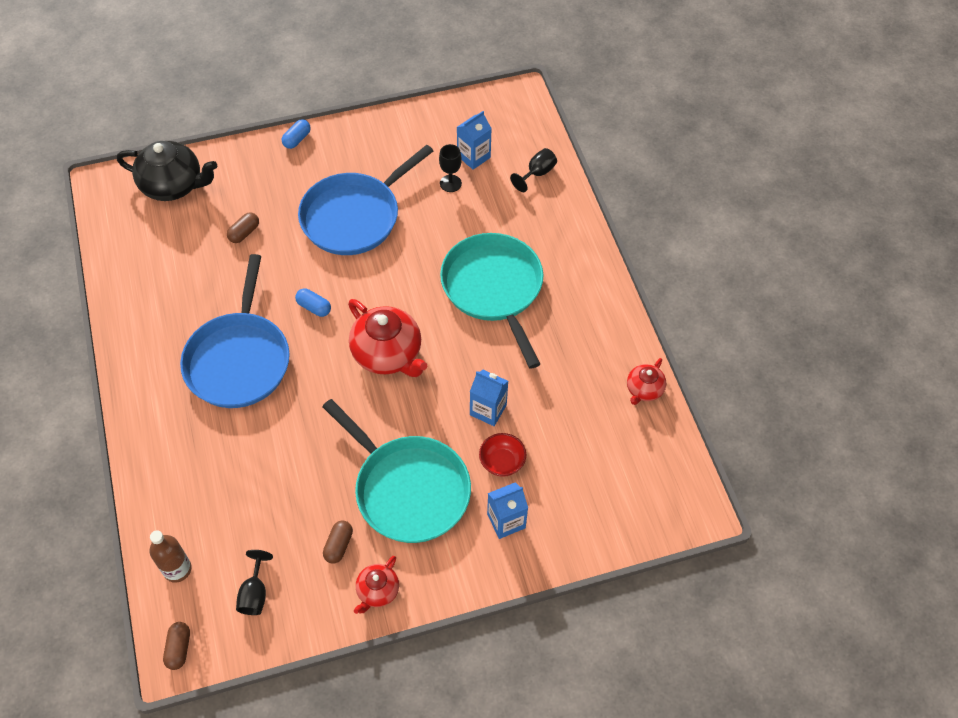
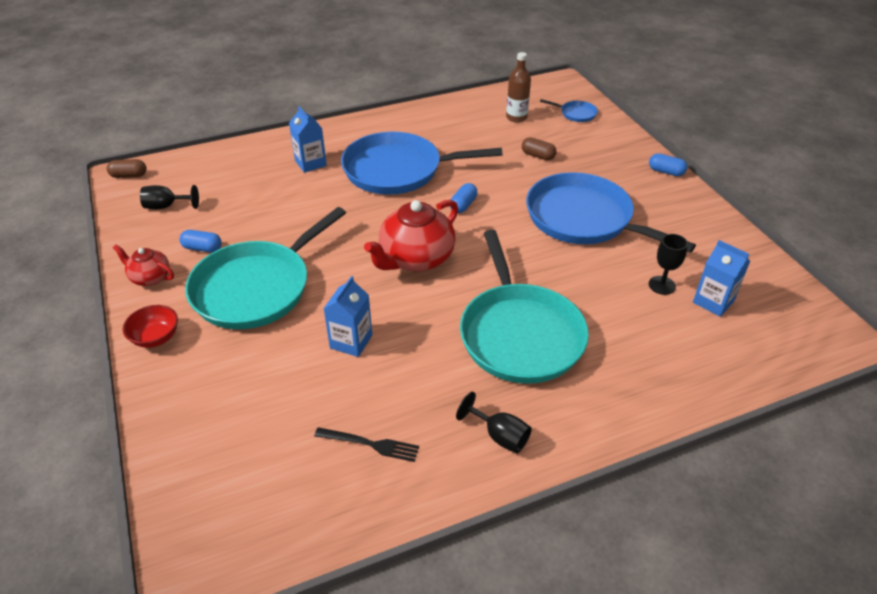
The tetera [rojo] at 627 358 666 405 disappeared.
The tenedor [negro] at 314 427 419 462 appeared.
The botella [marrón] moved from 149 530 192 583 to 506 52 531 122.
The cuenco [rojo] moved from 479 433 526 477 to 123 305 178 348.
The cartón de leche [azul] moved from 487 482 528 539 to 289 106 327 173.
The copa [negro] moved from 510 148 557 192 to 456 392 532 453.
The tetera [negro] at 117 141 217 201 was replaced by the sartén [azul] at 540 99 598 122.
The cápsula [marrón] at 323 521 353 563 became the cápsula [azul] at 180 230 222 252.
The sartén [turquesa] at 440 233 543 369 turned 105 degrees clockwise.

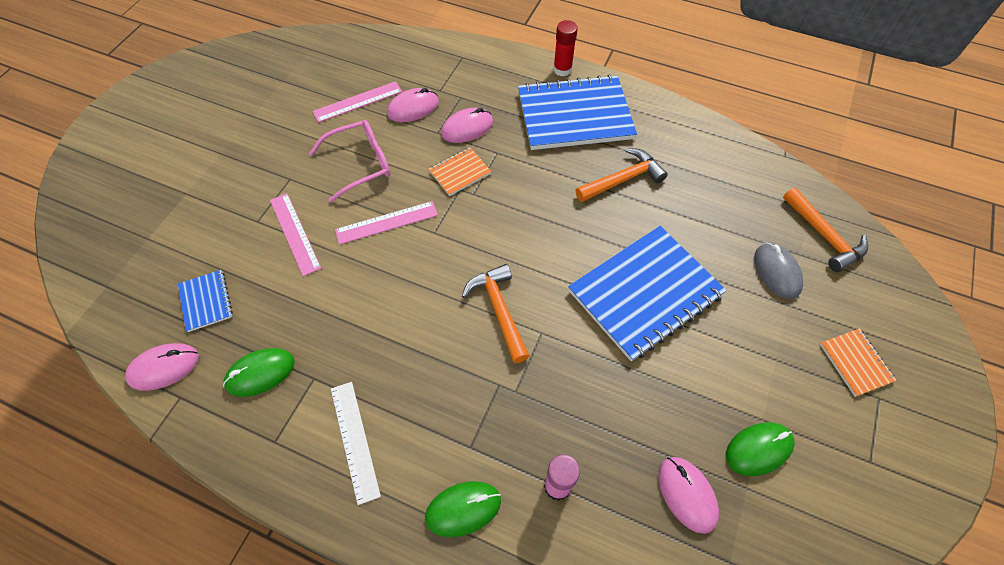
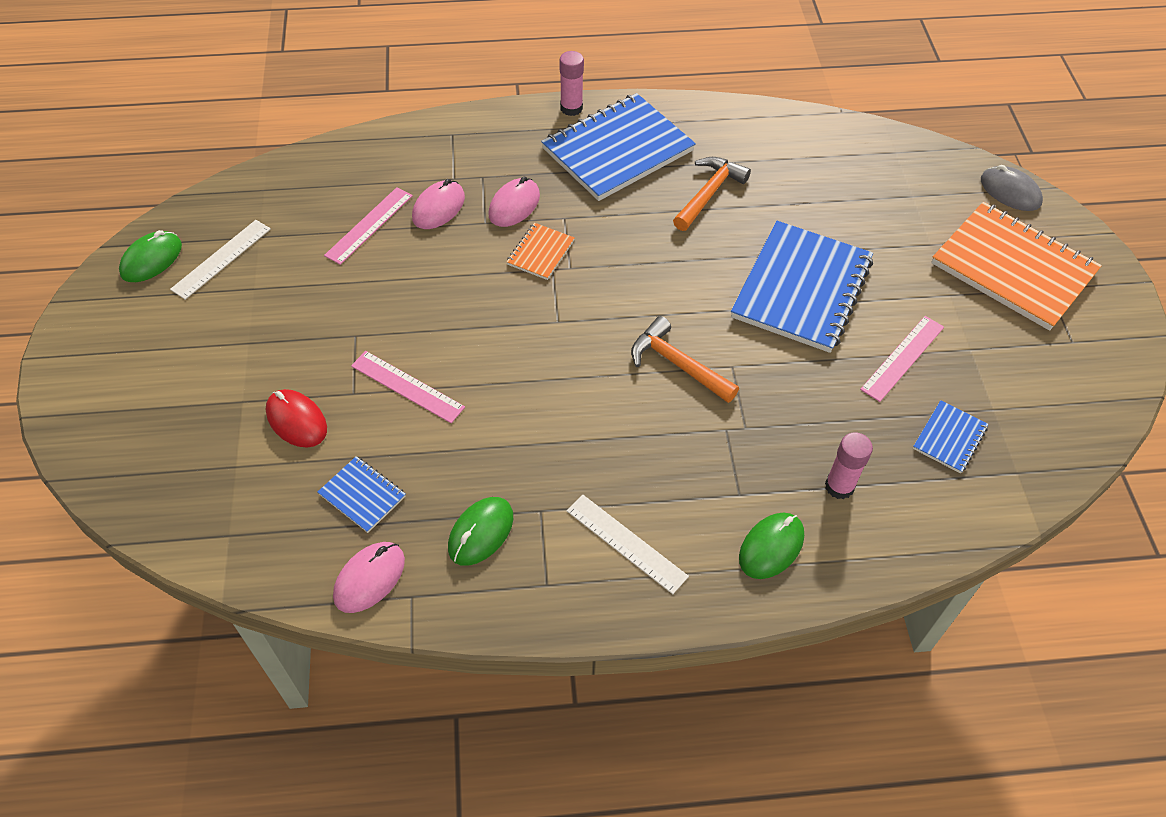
The gafas [rosa] at 309 120 390 202 disappeared.
The martillo [naranja] at 783 187 868 272 disappeared.
The regla [blanco] at 170 220 271 300 appeared.
The ratón [rojo] at 266 389 327 448 appeared.
The regla [rosa] moved from 335 201 438 245 to 860 316 944 402.
The ratón [verde] moved from 726 422 795 476 to 119 230 182 282.
The ratón [gris] moved from 754 243 803 299 to 981 165 1043 211.
The ratón [rosa] at 658 457 719 534 was replaced by the cuaderno [azul] at 913 400 988 473.
The barra de pegamento [rojo] at 553 20 578 76 became the barra de pegamento [rosa] at 560 51 584 116.
The cuaderno [naranja] at 820 328 896 397 changed to 2.21 times the size.

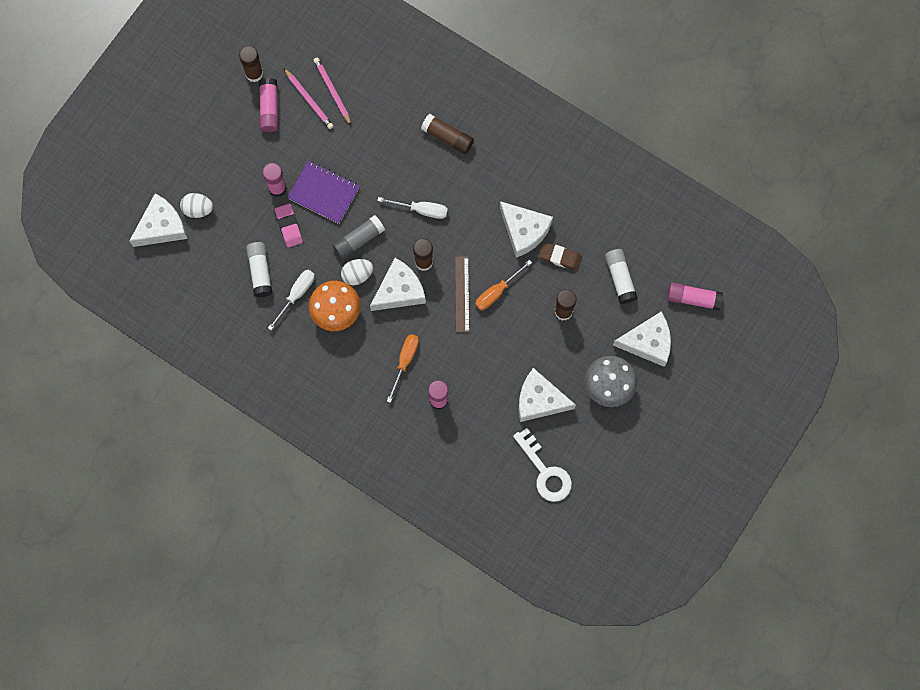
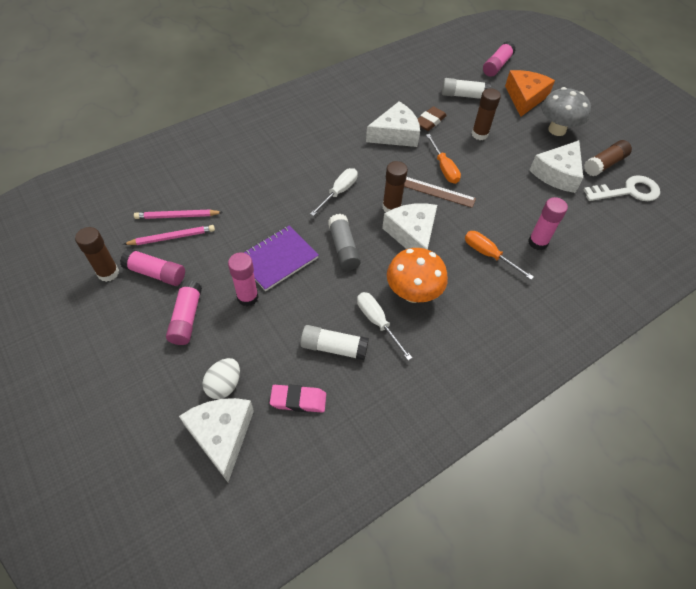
The huevo [blanco] at 341 259 373 285 disappeared.
The barra de pegamento [rosa] at 166 280 202 345 appeared.
The goma de borrar [rosa] moved from 275 204 303 248 to 270 385 326 413.
The barra de pegamento [marrón] moved from 421 114 474 154 to 584 140 632 176.
The queso [blanco] at 613 311 671 367 became the queso [naranja] at 505 70 555 117.

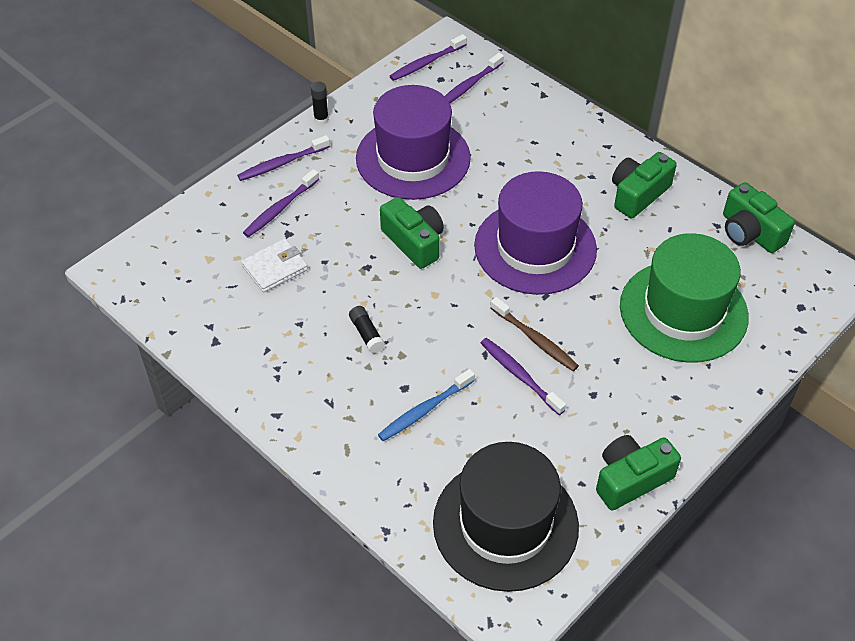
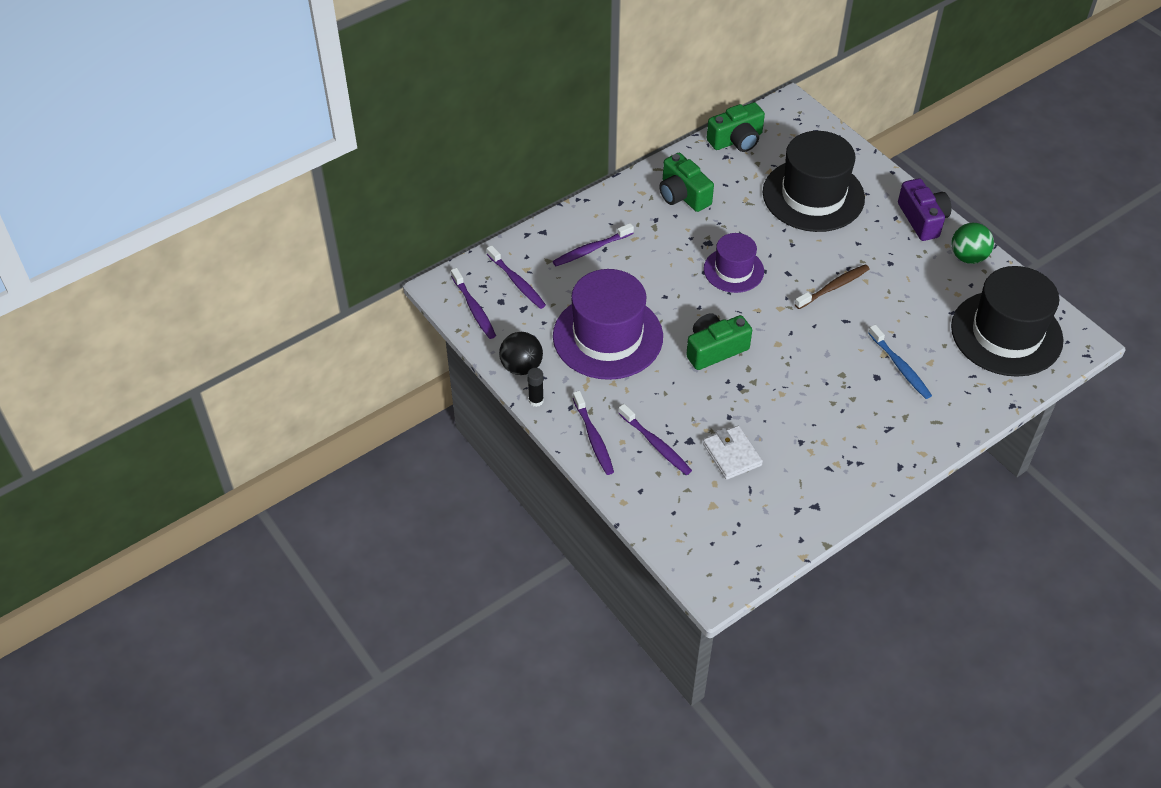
The barra de pegamento [negro] at 349 306 385 353 disappeared.
The pelota [negro] at 499 332 543 375 appeared.
The cámara [morado] at 898 178 952 241 appeared.
The cepillo de dientes [morado] moved from 481 338 566 415 to 553 223 634 266.
The cámara [verde] at 596 435 681 511 was replaced by the pelota [verde] at 951 223 994 264.
The sombrero [verde] at 620 233 749 363 became the sombrero [negro] at 763 131 865 232.
The sombrero [morado] at 474 171 597 295 changed to 0.57 times the size.

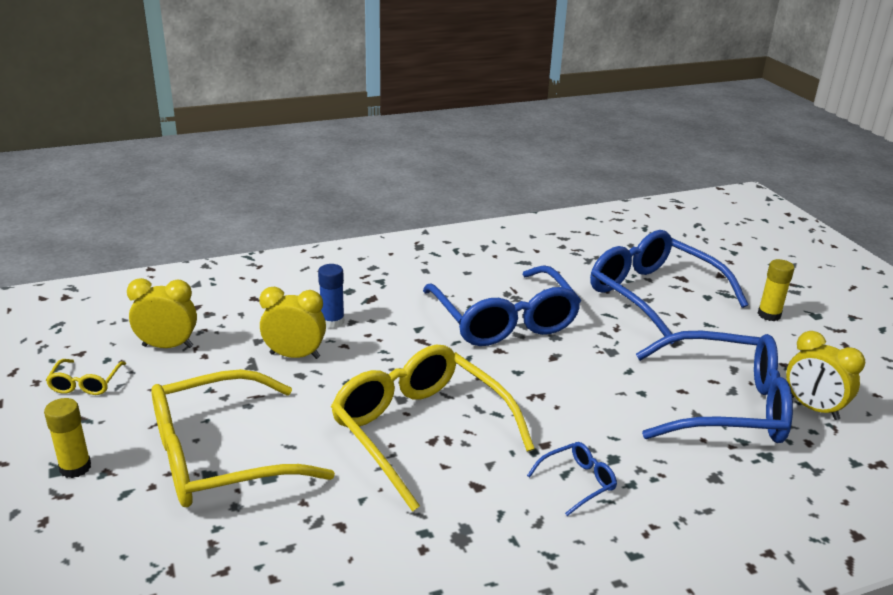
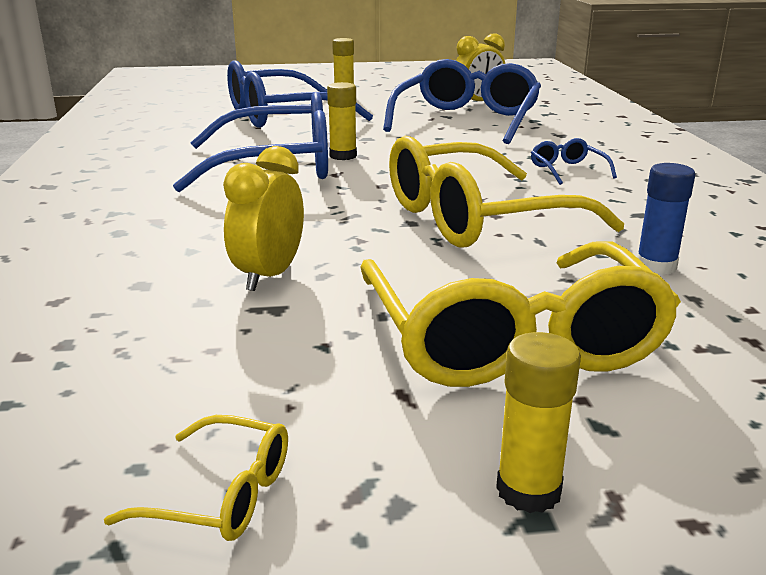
The despertador [amarillo] at 127 278 197 348 disappeared.
The barra de pegamento [amarillo] at 327 82 357 160 appeared.
The barra de pegamento [azul] moved from 318 264 344 328 to 637 163 695 275.

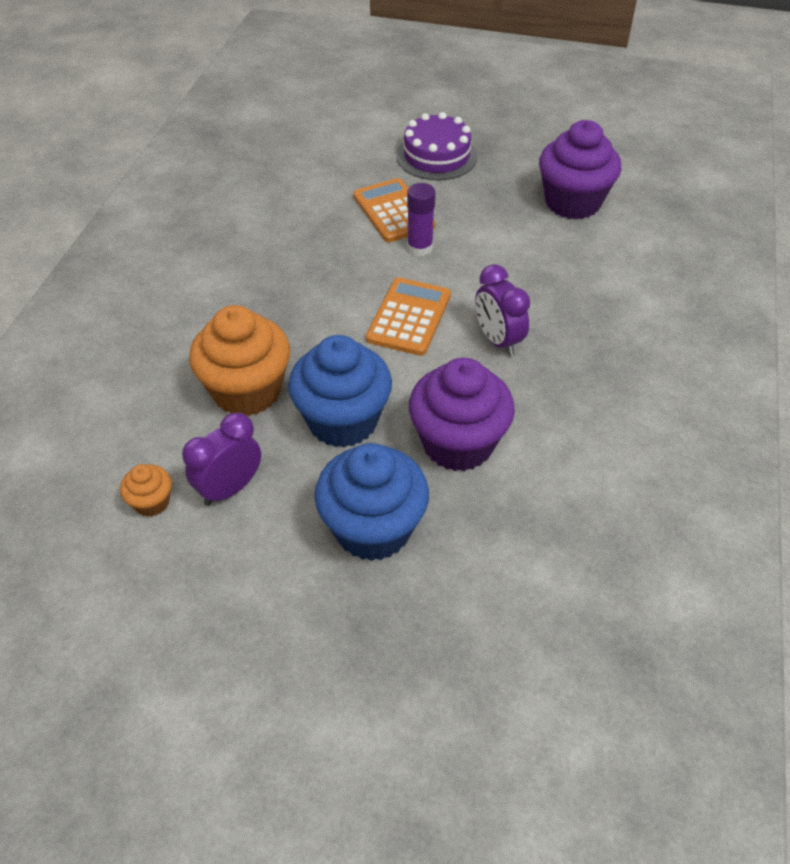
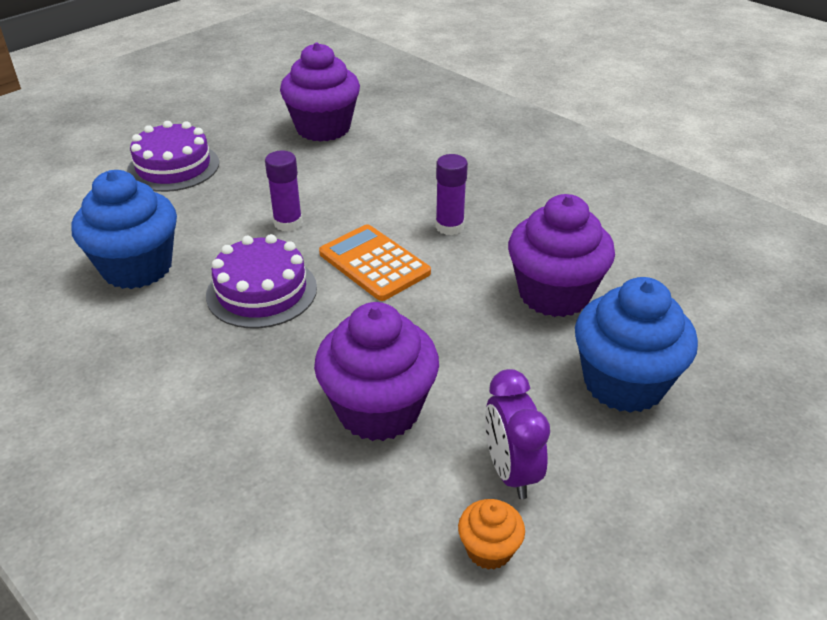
The calculadora [naranja] at 353 178 436 242 disappeared.
The tarta [morado] at 206 234 317 328 appeared.
The magdalena [azul] moved from 288 335 392 448 to 72 170 177 289.
The despertador [morado] at 475 264 530 356 was replaced by the barra de pegamento [morado] at 435 154 468 235.
The magdalena [naranja] at 189 305 290 416 became the magdalena [morado] at 314 302 439 441.

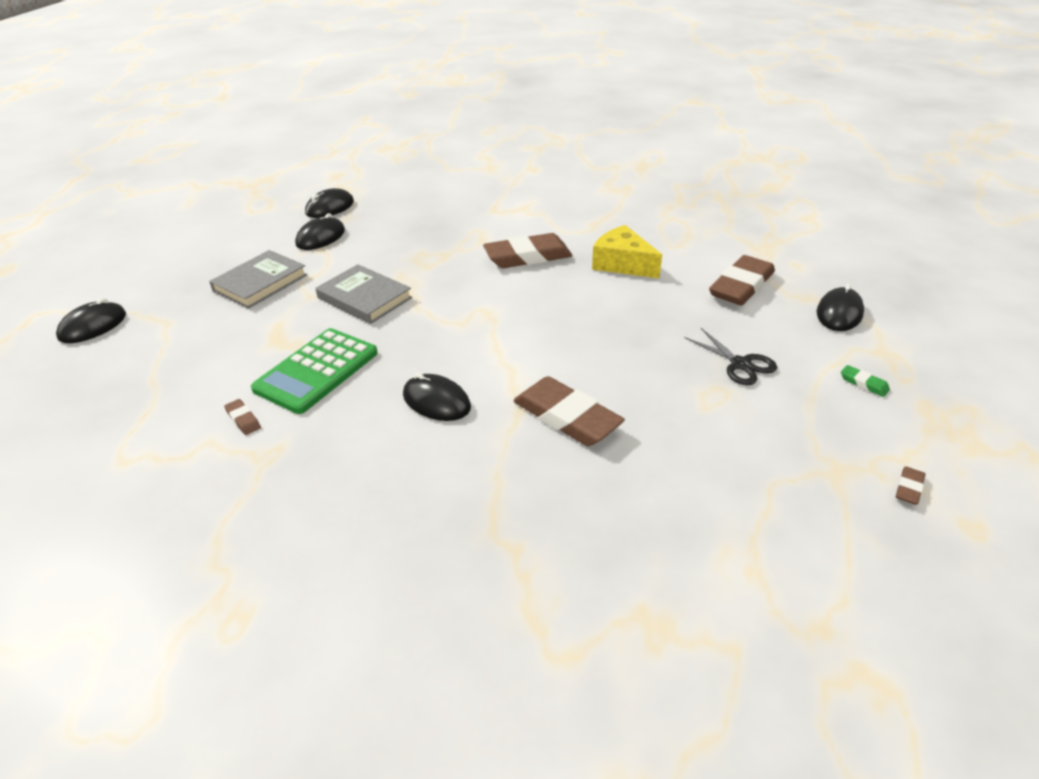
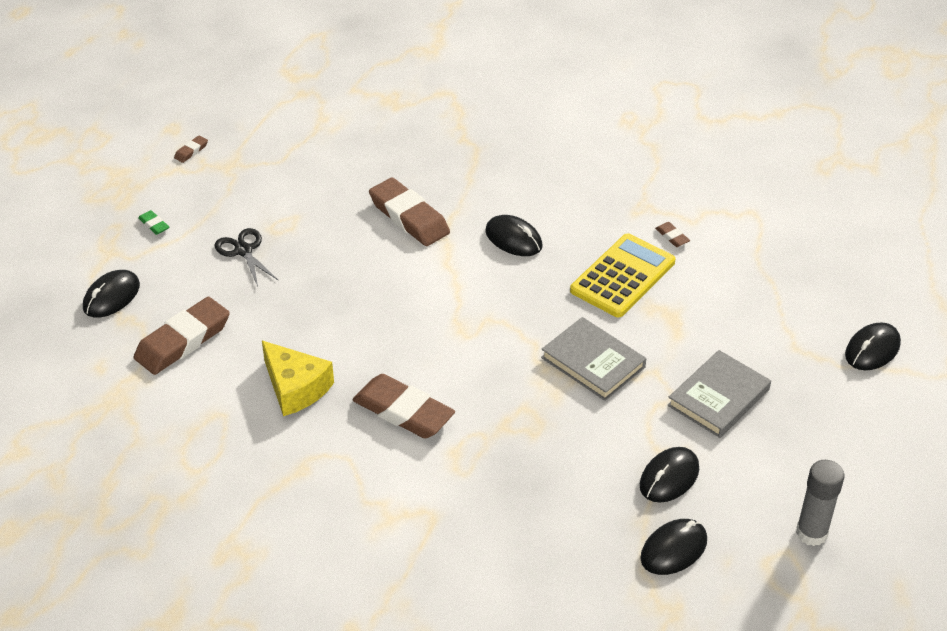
The barra de pegamento [gris] at 796 460 844 546 appeared.
The calculadora [verde] at 251 328 378 414 became the calculadora [amarillo] at 570 233 675 317.
The goma de borrar [marrón] at 483 233 572 268 turned 45 degrees clockwise.

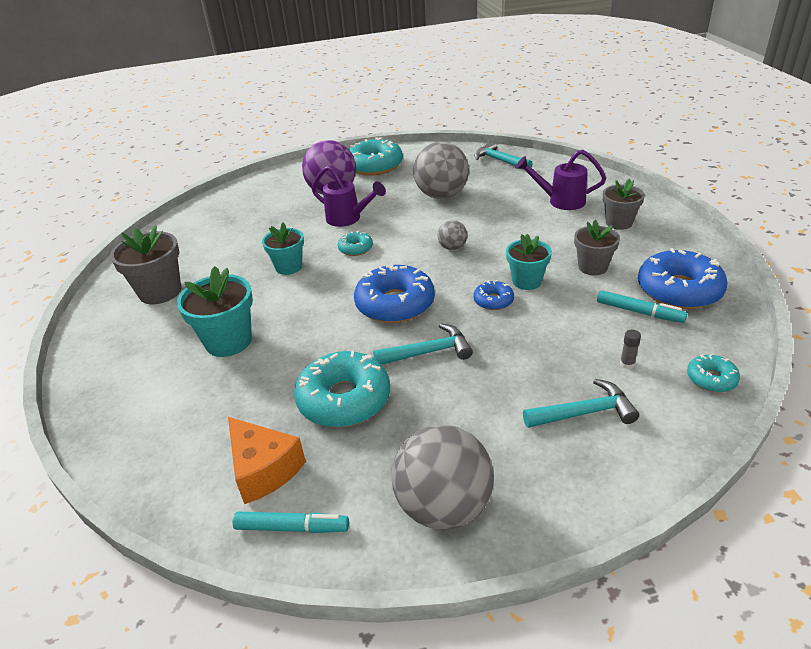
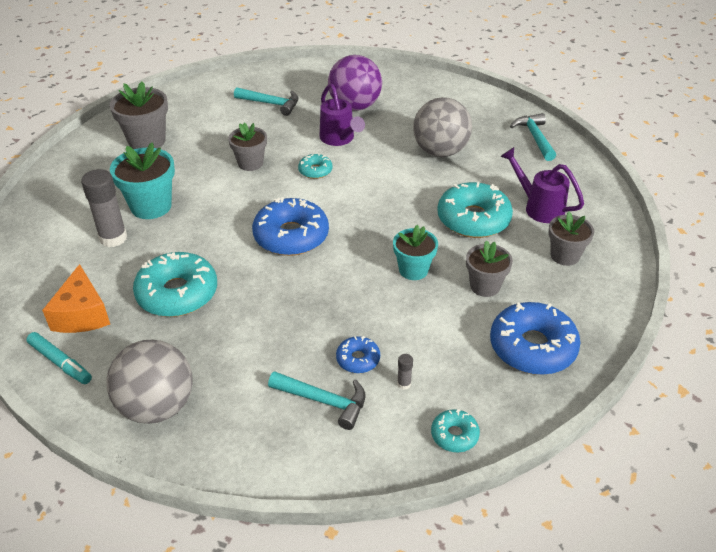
The pelota [gris] at 438 220 467 250 disappeared.
The rotulador [turquesa] at 597 290 687 323 disappeared.
The barra de pegamento [gris] at 81 169 127 247 appeared.
The rosquilla [turquesa] moved from 349 137 403 176 to 437 182 513 238.
The martillo [turquesa] moved from 373 324 473 365 to 234 87 298 116.
The rosquilla [azul] moved from 474 280 514 310 to 336 336 380 373.
The maceta [turquesa] at 262 222 304 275 became the maceta [gris] at 228 123 267 171.

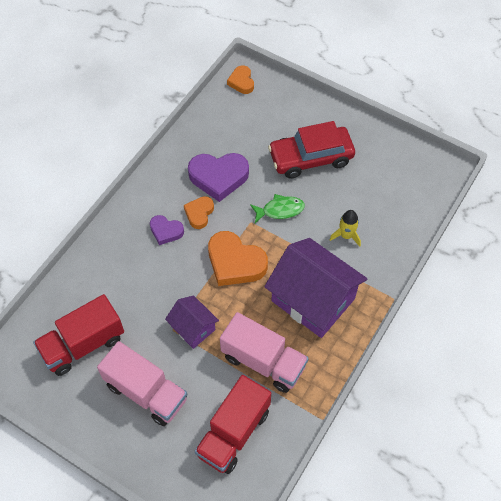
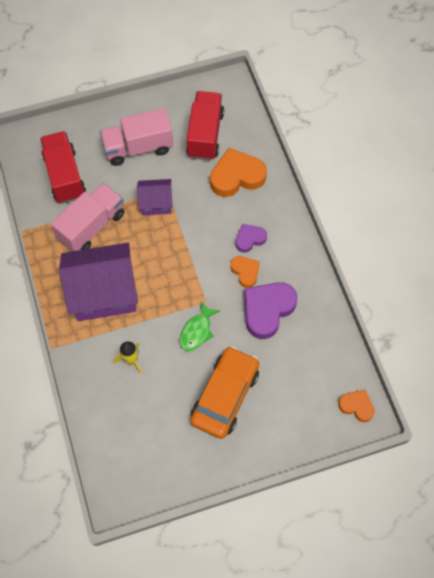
The corazón [naranja] moved from 208 231 268 286 to 210 148 267 197.
The coche [rojo] at 268 121 355 179 became the coche [naranja] at 190 346 259 439.
The camión [rosa] at 220 312 309 393 turned 150 degrees clockwise.

